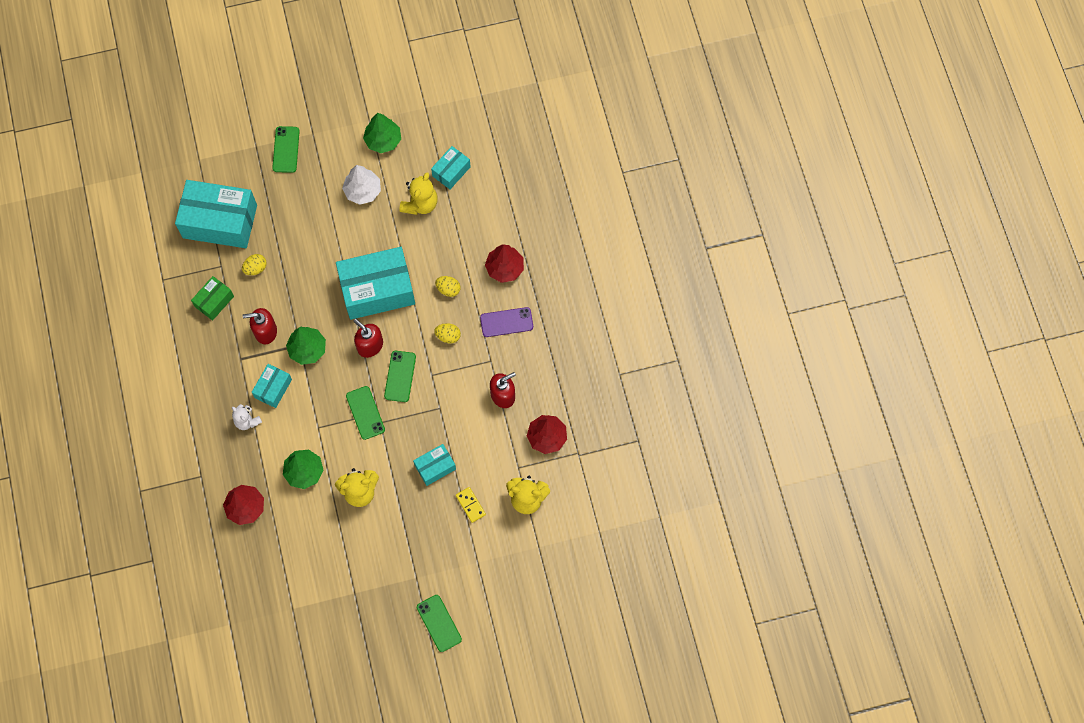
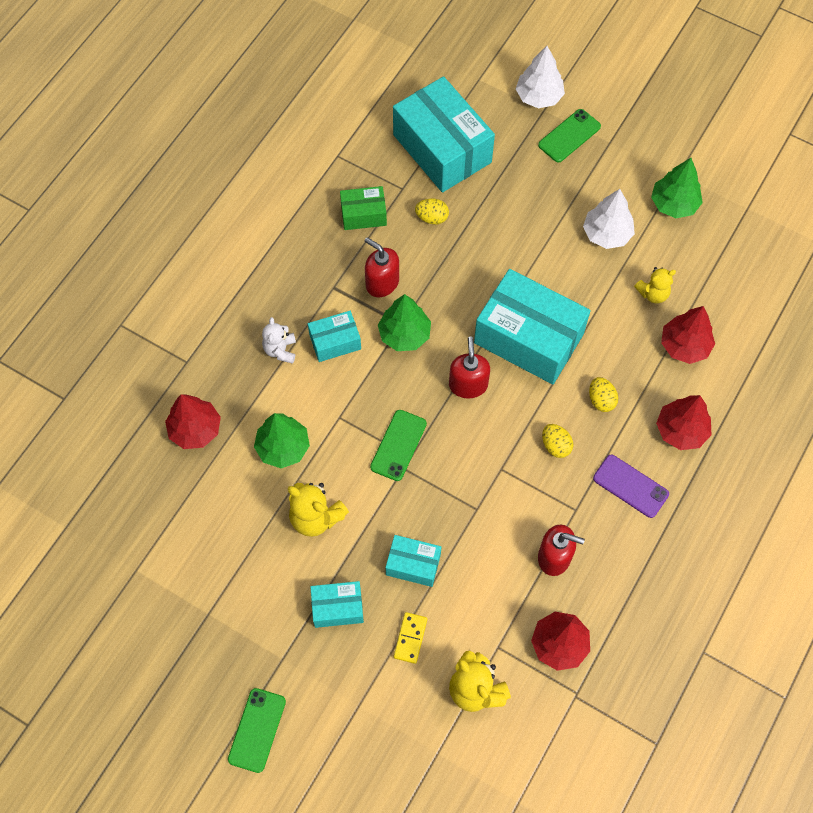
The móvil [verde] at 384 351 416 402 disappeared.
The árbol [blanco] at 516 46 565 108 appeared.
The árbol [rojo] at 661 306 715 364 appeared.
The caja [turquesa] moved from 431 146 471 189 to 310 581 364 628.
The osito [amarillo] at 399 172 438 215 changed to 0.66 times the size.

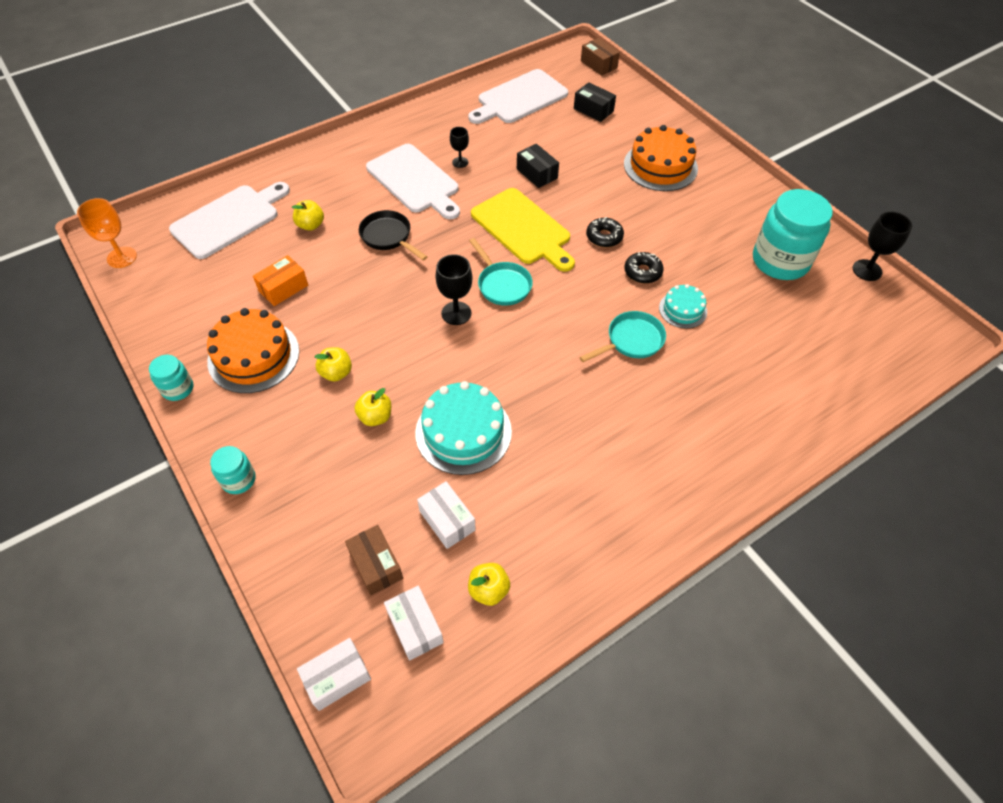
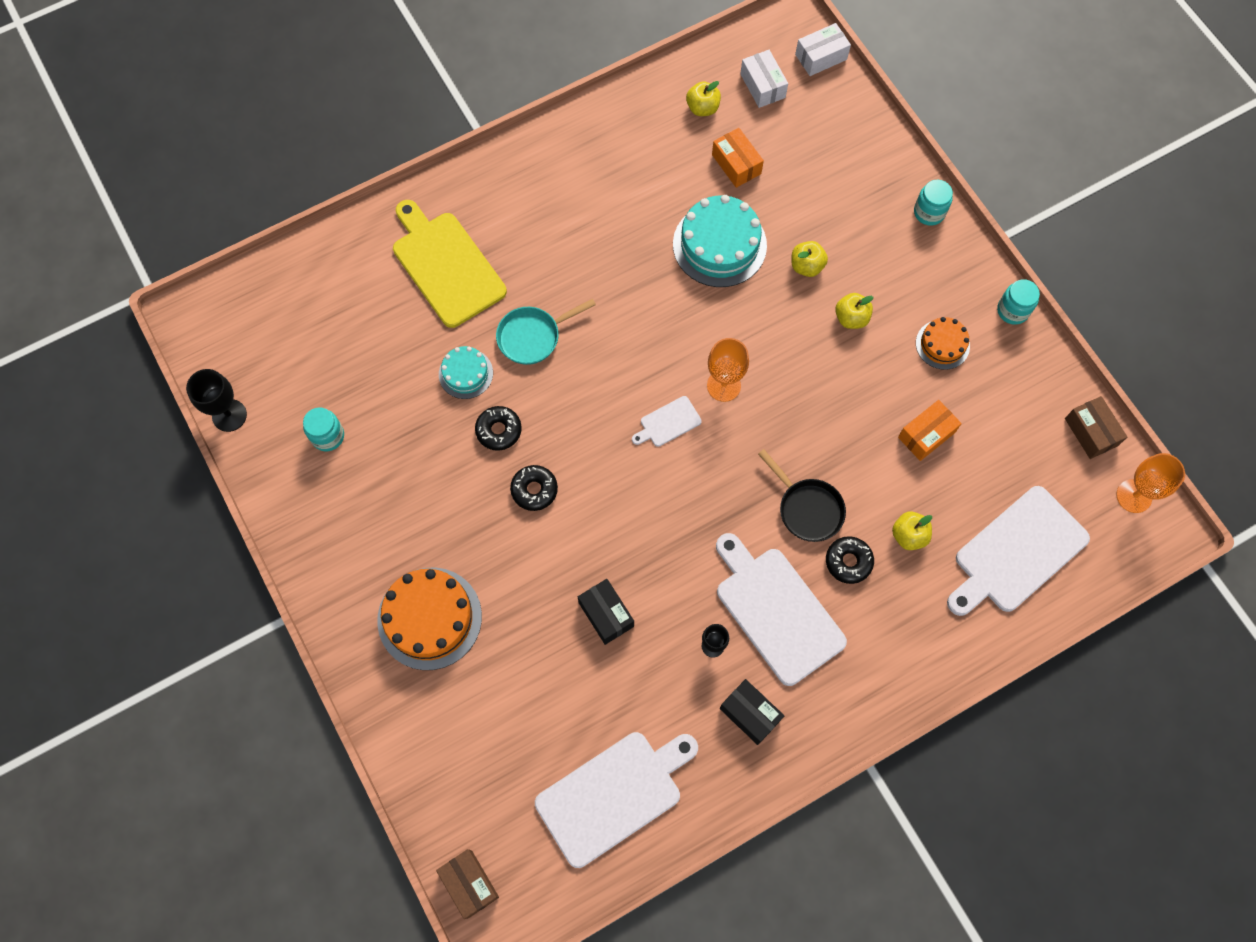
The rosquilla [negro] at 826 536 874 584 appeared.
The caja [marrón] moved from 345 525 403 596 to 1065 396 1127 459.
The tabla de cortar [amarillo] moved from 471 188 575 272 to 393 200 507 328.
The caja [negro] moved from 574 82 616 122 to 720 679 784 745.
The sartén [turquesa] at 469 238 533 306 was replaced by the tabla de cortar [blanco] at 632 396 702 447.
The caja [blanco] at 417 481 476 549 became the caja [naranja] at 712 128 764 188.
The copa [negro] at 436 254 472 325 became the copa [naranja] at 707 338 749 402.
The tarta [naranja] at 207 308 299 393 changed to 0.56 times the size.
The tarro [turquesa] at 753 189 833 280 changed to 0.48 times the size.

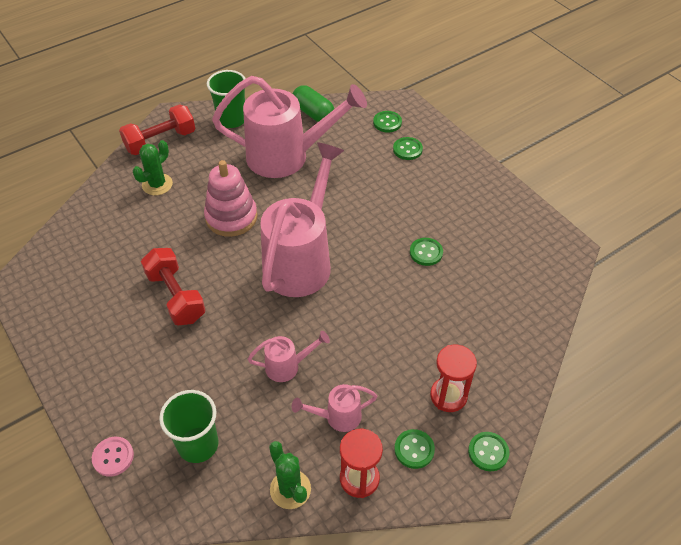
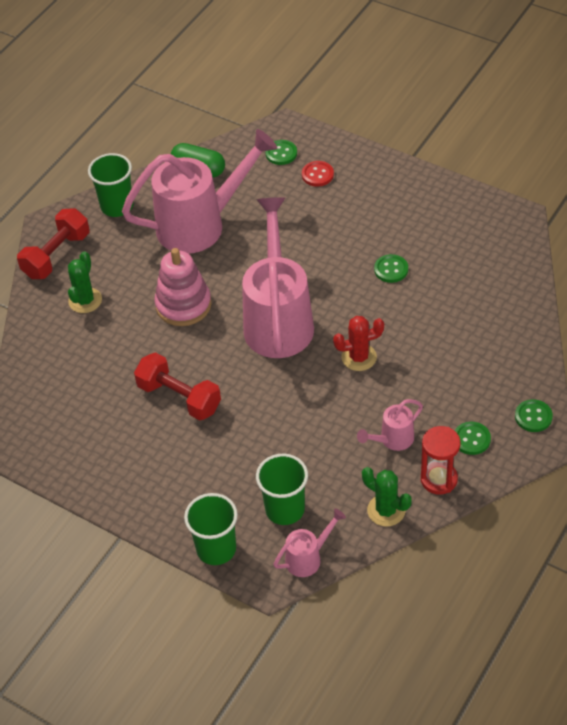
The reloj de arena [rojo] at 430 345 477 412 disappeared.
The cactus [rojo] at 333 316 384 371 appeared.
The regadera [rosa] moved from 248 331 330 382 to 274 509 346 577.
The botón [rosa] at 92 437 134 477 was replaced by the vaso [verde] at 184 493 238 565.
The botón [verde] at 393 137 423 160 became the botón [rojo] at 302 161 334 187.

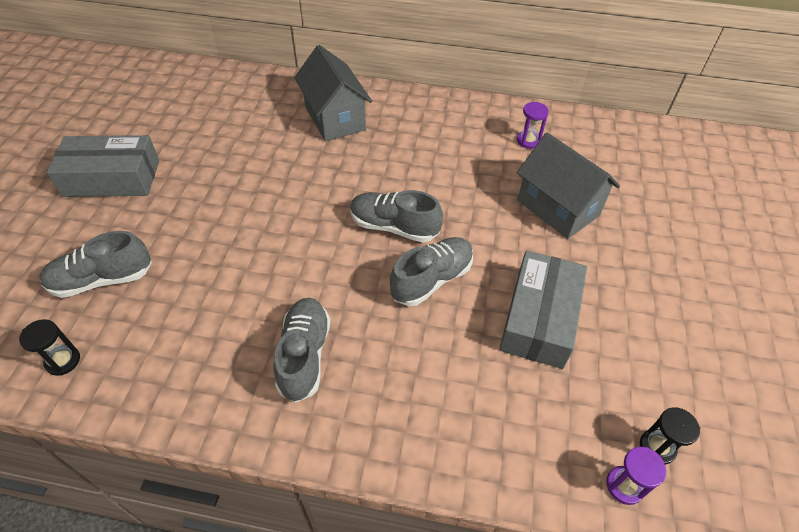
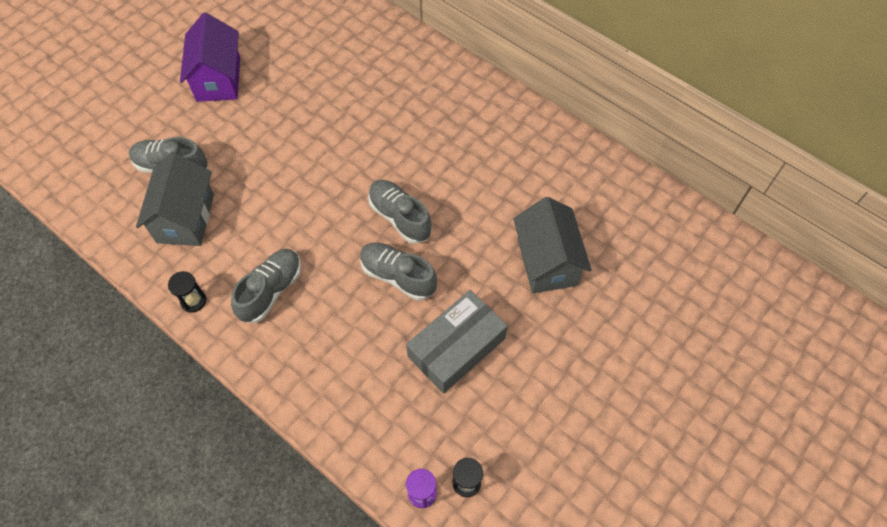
The reloj de arena [morado] at 517 102 549 149 disappeared.
The reloj de arena [negro] moved from 19 319 80 376 to 168 271 206 313.
The casa [gris] moved from 294 45 372 141 to 136 152 214 246.
The caja [gris] at 46 135 159 197 was replaced by the casa [morado] at 180 13 240 102.
The zapato [gris] at 390 237 473 306 turned 135 degrees counterclockwise.

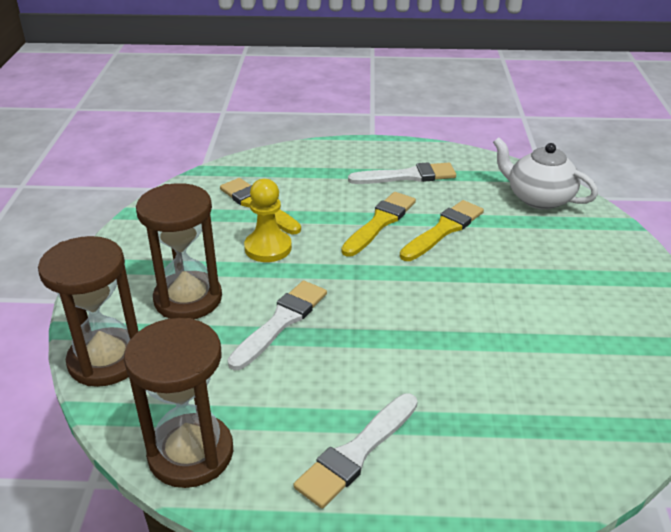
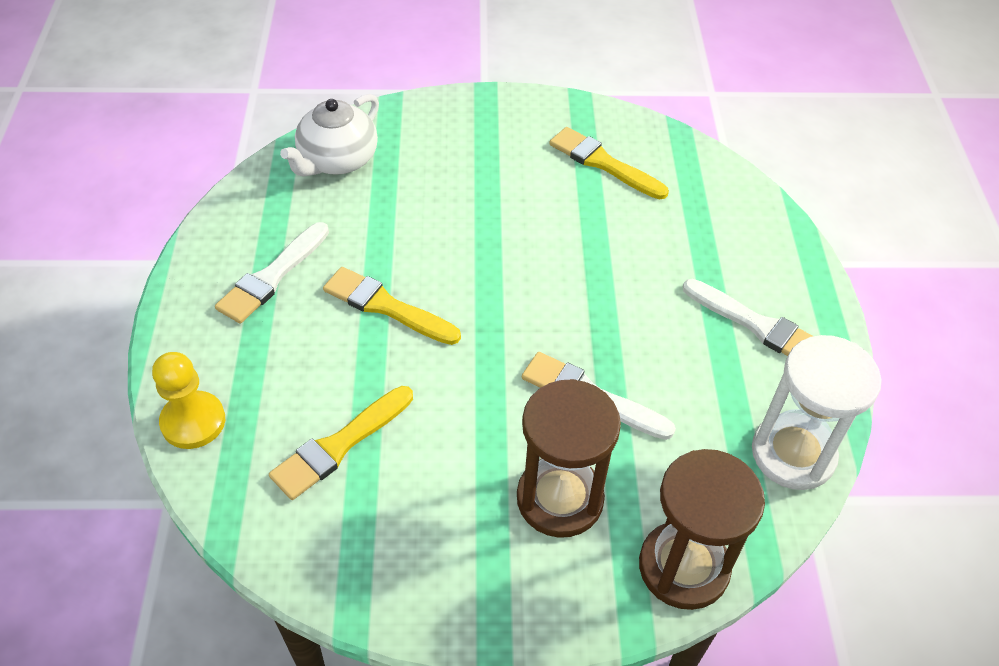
The peón [amarillo] moved from 244 179 292 262 to 152 352 225 449.
The pincel [amarillo] moved from 400 200 484 261 to 549 127 669 200.
The reloj de arena [marrón] at 124 318 233 488 became the reloj de arena [blanco] at 752 335 882 490.
The pincel [blanco] at 348 162 456 184 turned 135 degrees counterclockwise.

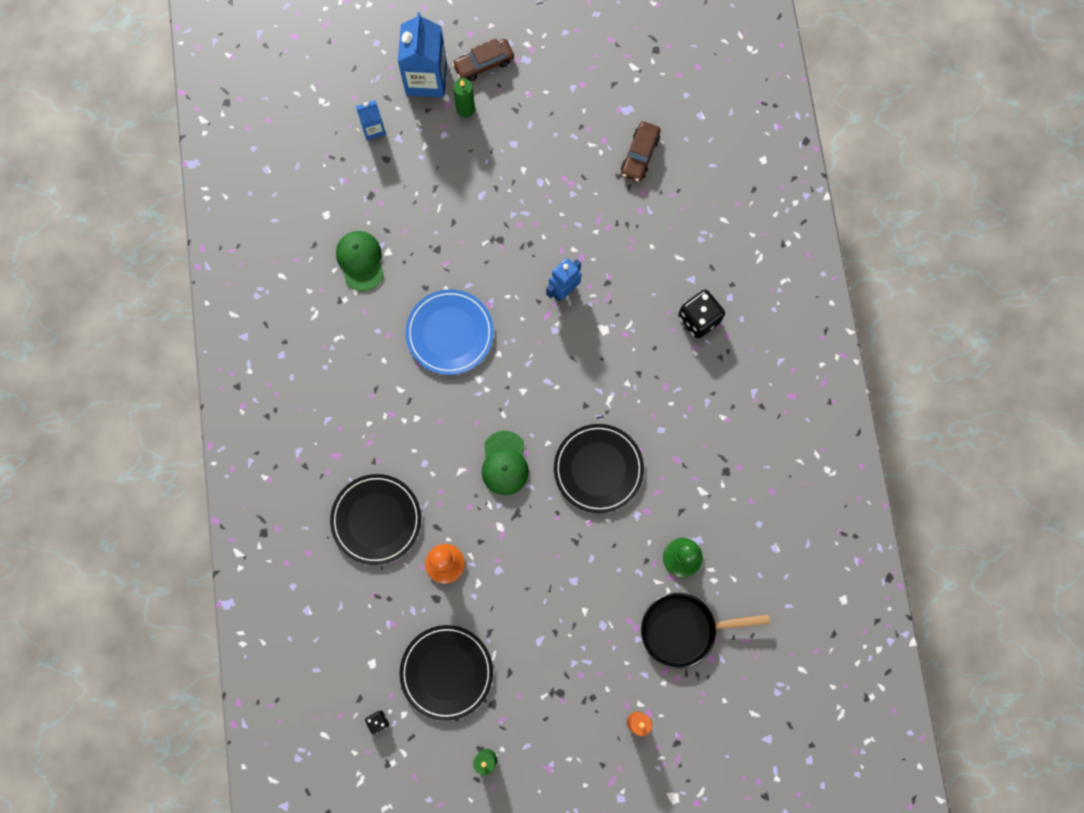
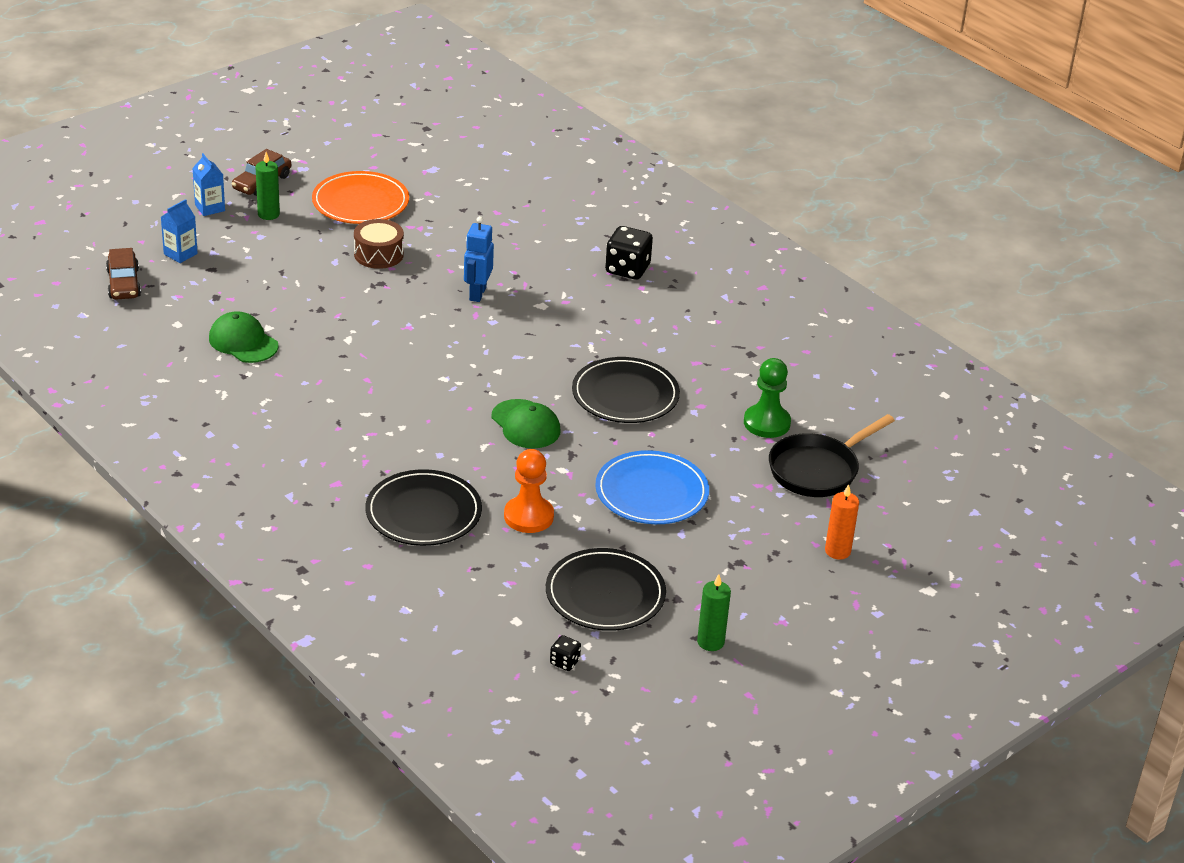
The plato [naranja] at 312 171 409 224 appeared.
The tambor [marrón] at 354 219 404 269 appeared.
The plato [azul] moved from 406 289 494 375 to 595 450 709 524.
The coche [marrón] moved from 621 121 661 182 to 106 248 141 300.
The cartón de leche [azul] at 398 12 447 97 changed to 0.52 times the size.

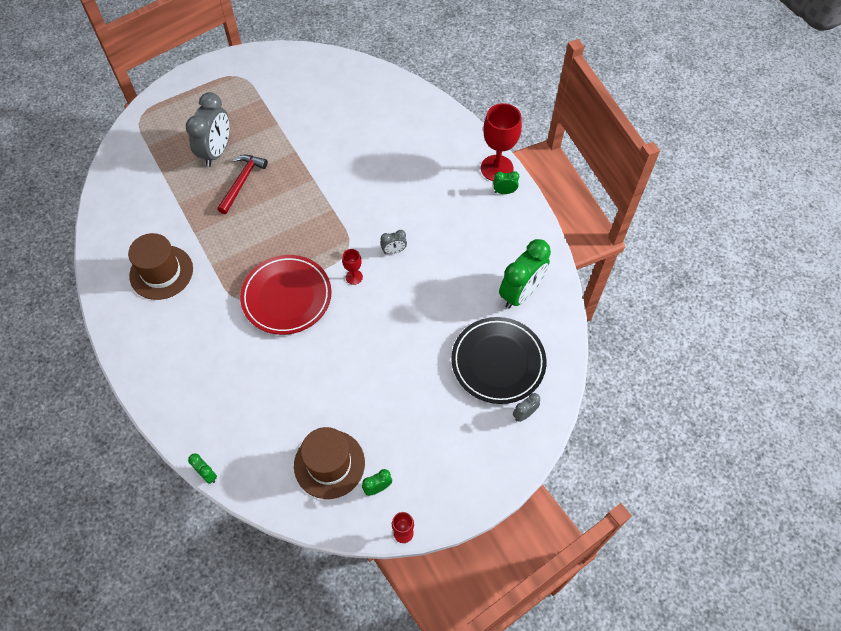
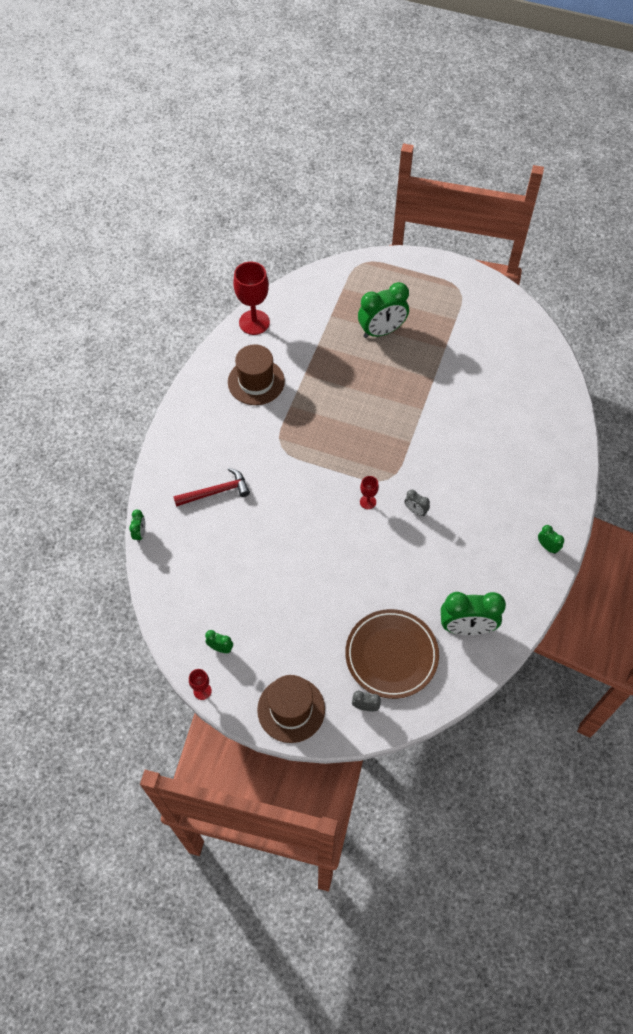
The plato [rojo] at 240 255 332 335 disappeared.
The martillo [rojo] moved from 217 155 268 214 to 173 468 250 507.
The sombrero [marrón] moved from 294 427 365 499 to 257 675 325 743.
The copa [rojo] moved from 481 103 522 181 to 233 262 270 335.
The despertador [gris] at 186 92 229 167 became the despertador [verde] at 358 282 409 338.
The plato [negro] at 451 317 546 404 became the plato [marrón] at 345 609 439 699.

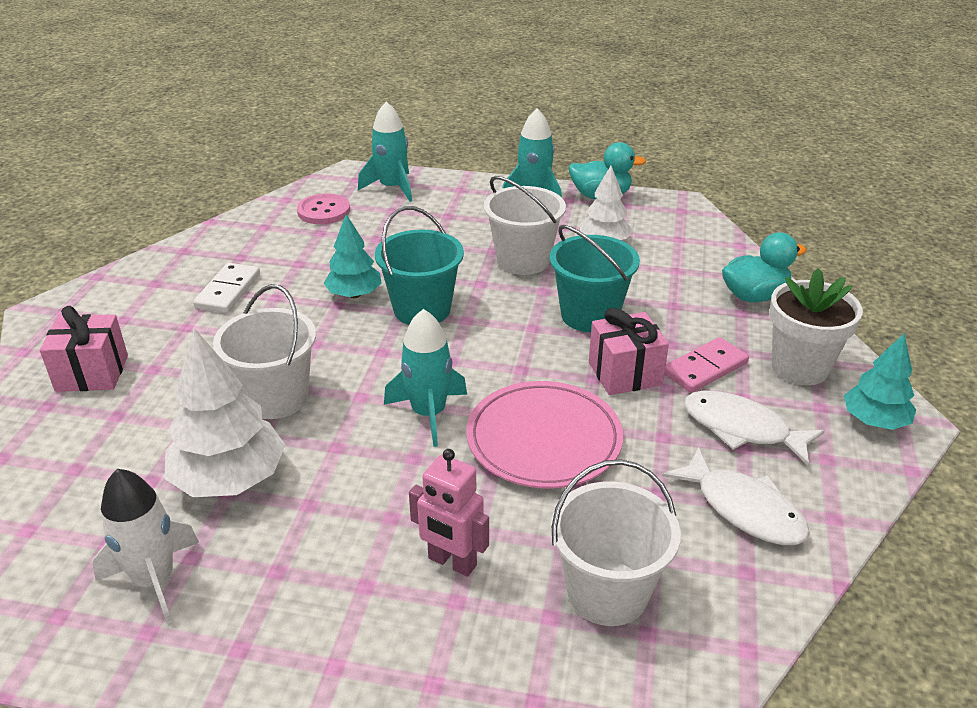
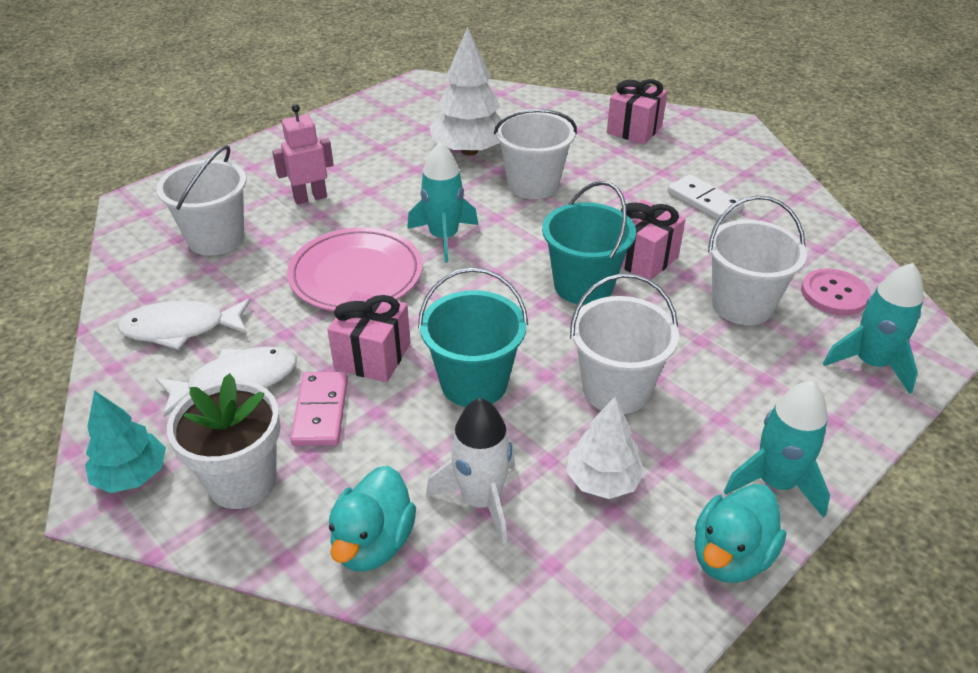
The balde [blanco] at 708 196 807 325 appeared.
The cohete [blanco] moved from 92 469 199 624 to 426 398 515 545.
The árbol [turquesa] at 323 214 382 298 was replaced by the regalo [rosa] at 621 199 686 280.

